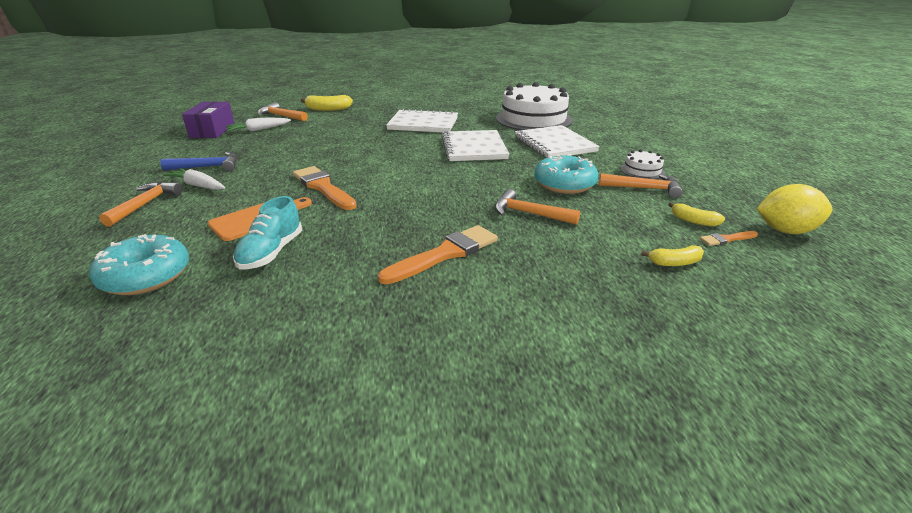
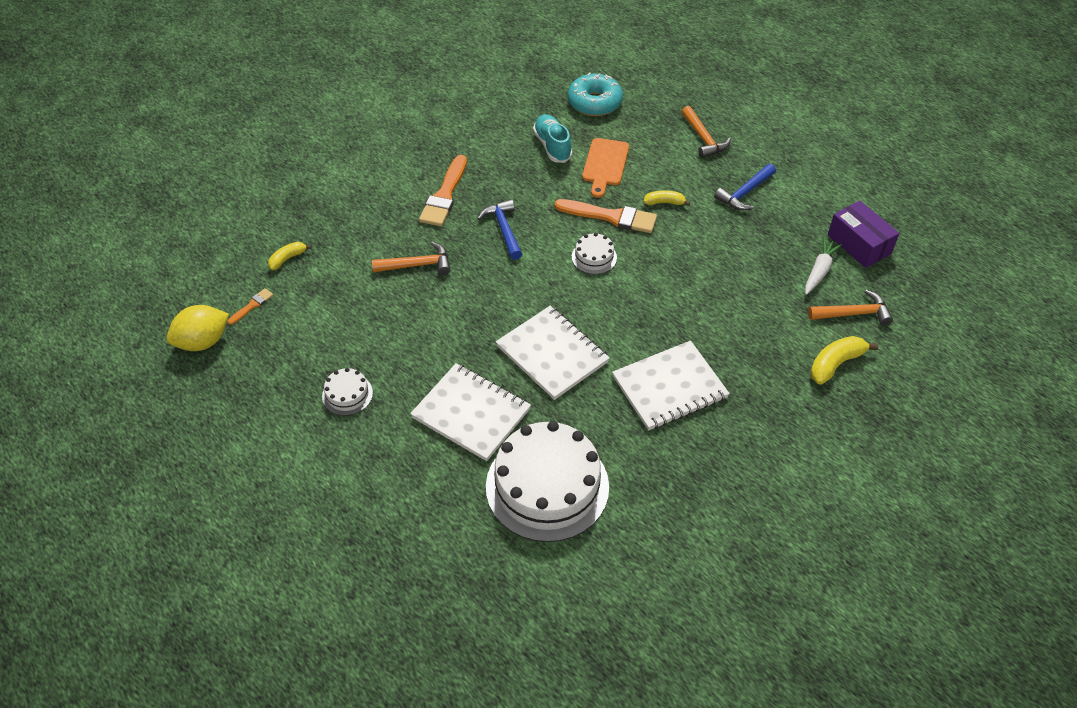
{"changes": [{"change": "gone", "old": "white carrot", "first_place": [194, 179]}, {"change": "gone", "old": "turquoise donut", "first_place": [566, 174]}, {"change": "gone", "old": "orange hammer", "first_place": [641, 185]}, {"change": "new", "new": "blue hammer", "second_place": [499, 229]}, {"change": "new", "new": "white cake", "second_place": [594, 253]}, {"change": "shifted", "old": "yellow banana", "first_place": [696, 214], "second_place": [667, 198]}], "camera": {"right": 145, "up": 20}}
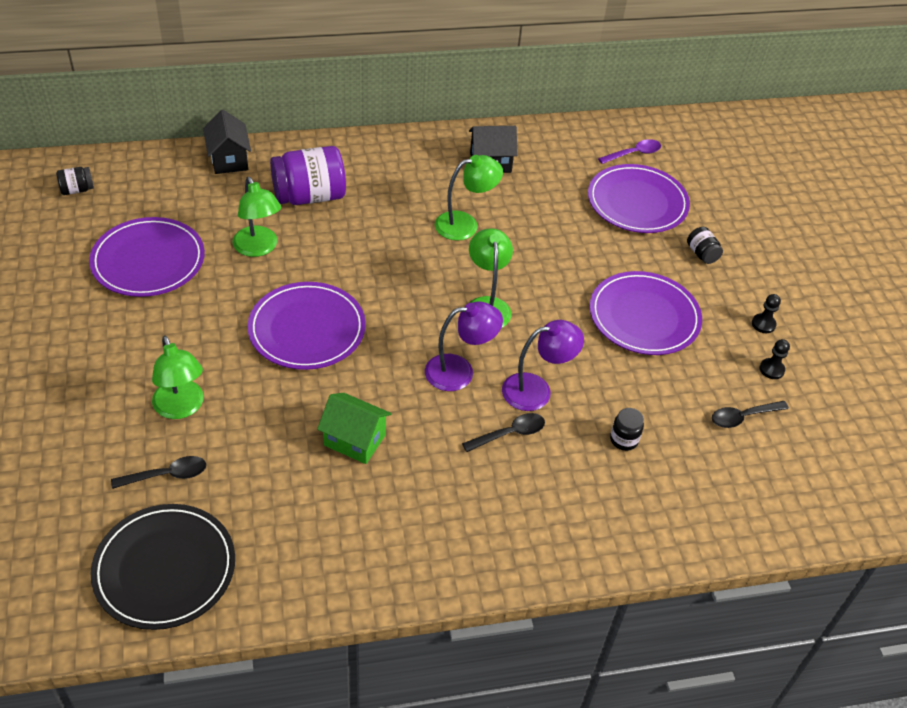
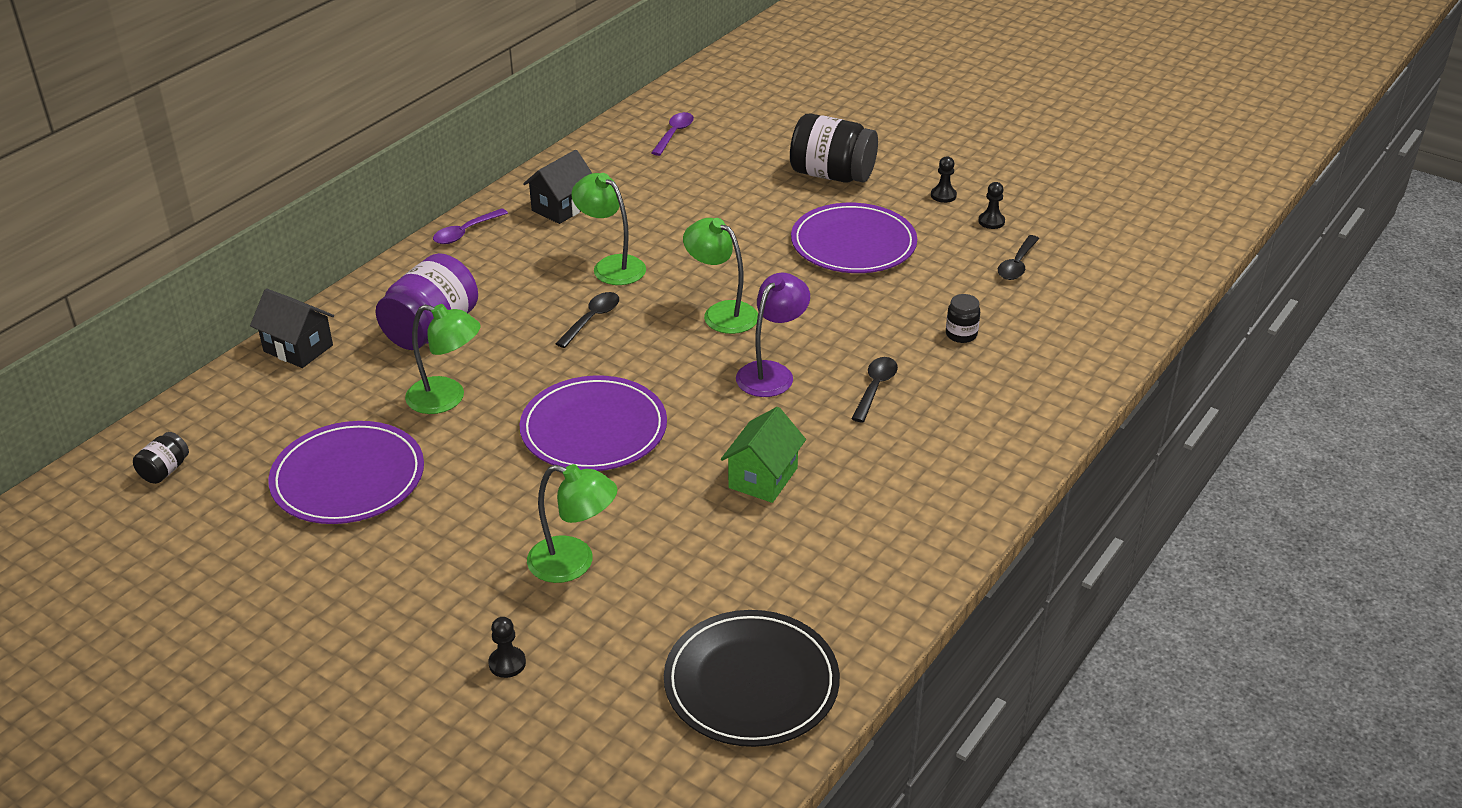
{"changes": [{"change": "gone", "old": "purple lamp", "first_place": [543, 365]}, {"change": "gone", "old": "purple plate", "first_place": [639, 198]}, {"change": "new", "new": "purple spoon", "second_place": [470, 226]}, {"change": "new", "new": "black pawn", "second_place": [507, 647]}, {"change": "shifted", "old": "black spoon", "first_place": [158, 472], "second_place": [587, 320]}, {"change": "rotated", "old": "green house", "first_place": [354, 428], "second_place": [763, 455], "degrees": -45}, {"change": "rotated", "old": "green lamp", "first_place": [469, 198], "second_place": [608, 229], "degrees": -75}, {"change": "scaled", "old": "black jar", "first_place": [705, 245], "second_place": [834, 148], "factor": 2.14}], "camera": {"right": -40, "up": -10}}
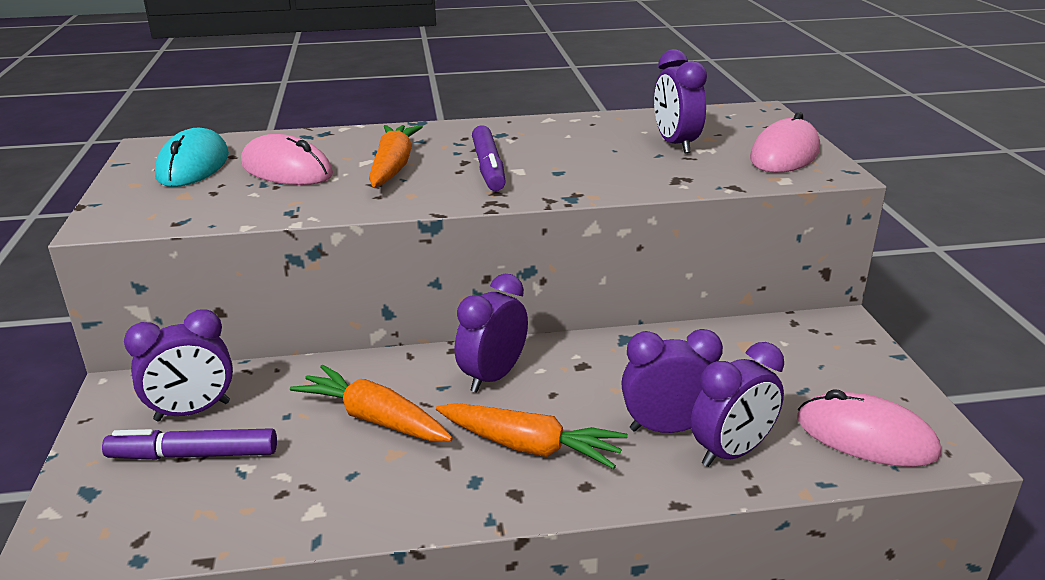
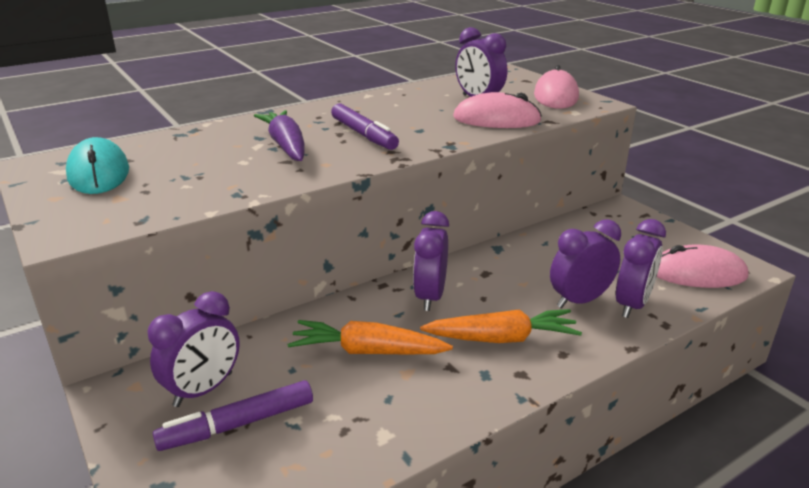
{"changes": [{"change": "shifted", "old": "pink mouse", "first_place": [287, 159], "second_place": [497, 110]}, {"change": "repainted", "old": "orange carrot", "new": "purple carrot", "first_place": [396, 156], "second_place": [279, 135]}], "camera": {"right": -25, "up": 0}}
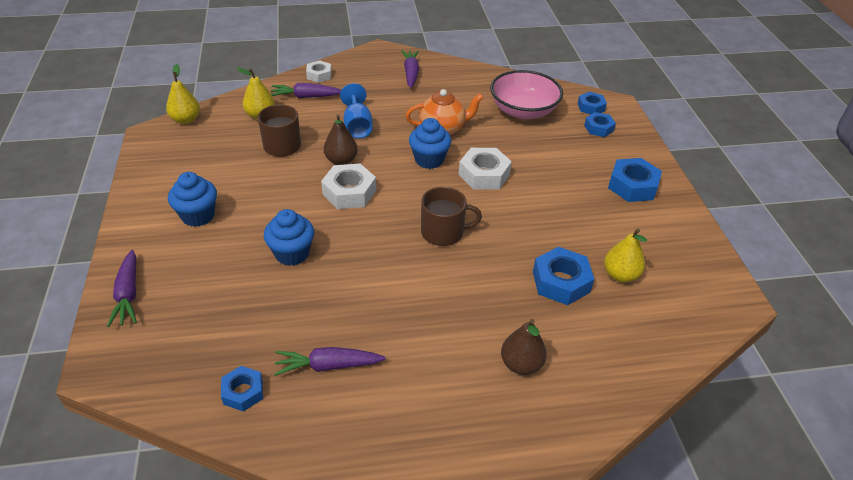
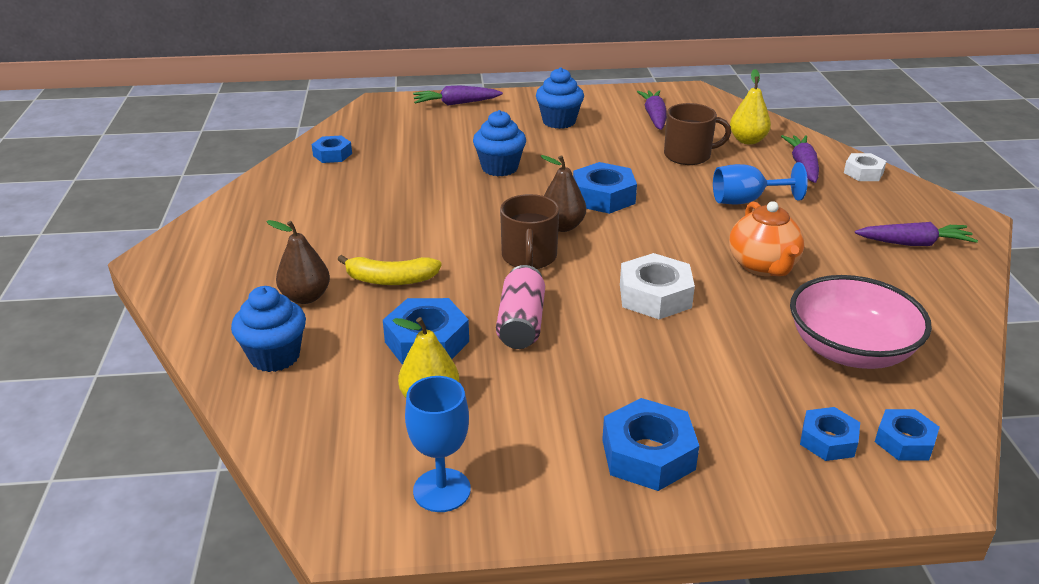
{"changes": [{"change": "gone", "old": "yellow pear", "first_place": [183, 94]}, {"change": "new", "new": "yellow banana", "second_place": [389, 270]}, {"change": "new", "new": "blue goblet", "second_place": [438, 444]}, {"change": "new", "new": "pink can", "second_place": [520, 307]}, {"change": "shifted", "old": "purple carrot", "first_place": [330, 361], "second_place": [651, 110]}, {"change": "shifted", "old": "brown pear", "first_place": [341, 139], "second_place": [563, 193]}, {"change": "shifted", "old": "blue cupcake", "first_place": [430, 143], "second_place": [268, 329]}, {"change": "repainted", "old": "white nut", "new": "blue nut", "first_place": [348, 186], "second_place": [605, 188]}], "camera": {"right": 95, "up": -10}}
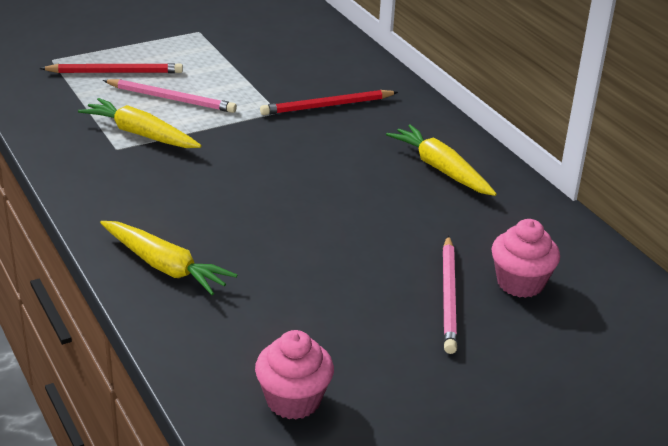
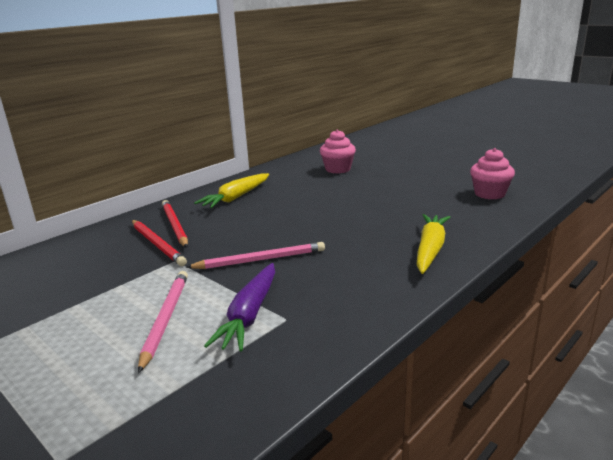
{"changes": [{"change": "shifted", "old": "red pencil", "first_place": [111, 68], "second_place": [175, 224]}, {"change": "shifted", "old": "pink pencil", "first_place": [450, 295], "second_place": [255, 255]}, {"change": "repainted", "old": "yellow carrot", "new": "purple carrot", "first_place": [140, 123], "second_place": [239, 307]}], "camera": {"right": -105, "up": -10}}
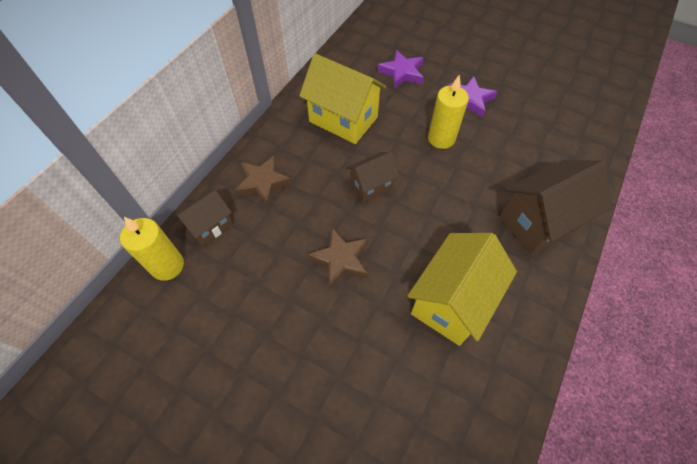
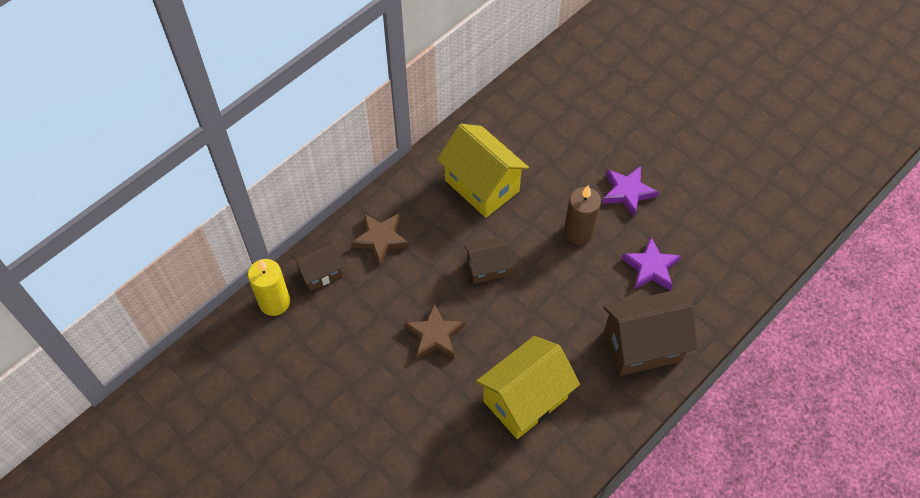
{"changes": [{"change": "shifted", "old": "purple star", "first_place": [401, 69], "second_place": [651, 263]}, {"change": "repainted", "old": "yellow candle", "new": "brown candle", "first_place": [448, 111], "second_place": [582, 215]}], "camera": {"right": 15, "up": 0}}
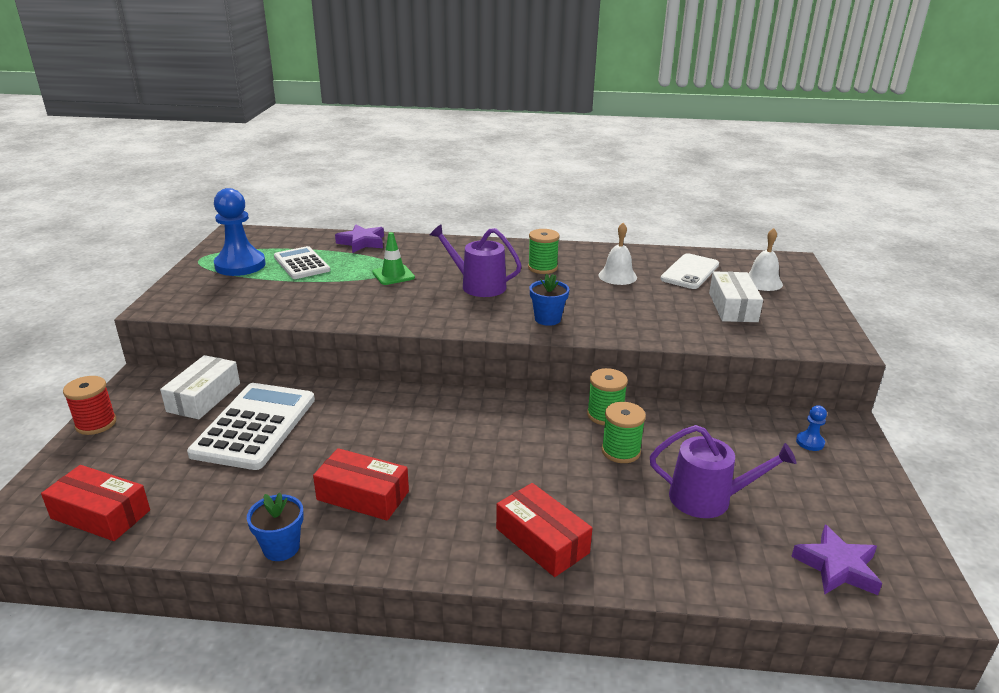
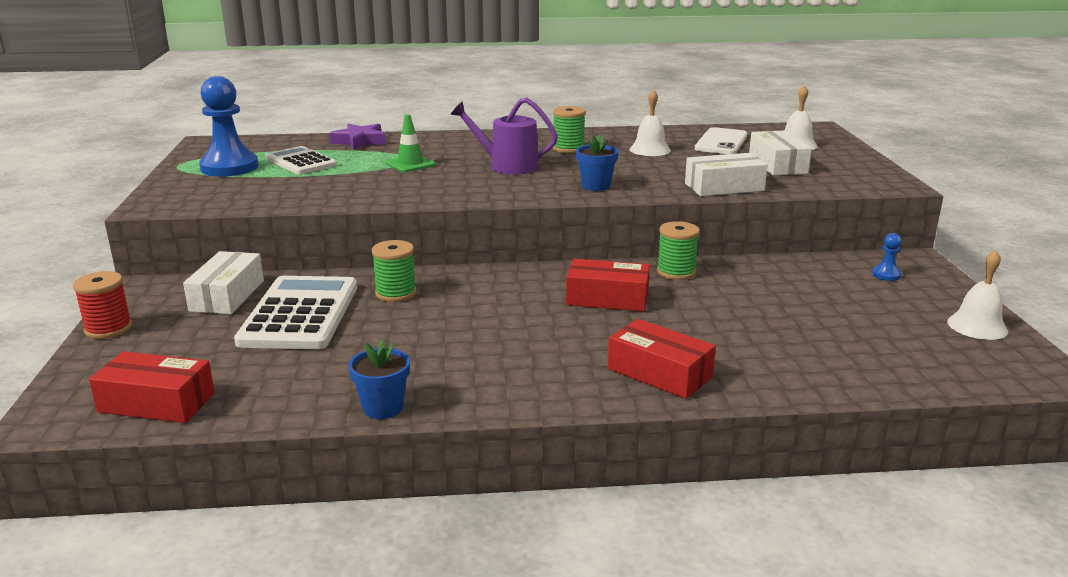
{"changes": [{"change": "gone", "old": "purple watering can", "first_place": [723, 471]}, {"change": "gone", "old": "purple star", "first_place": [836, 559]}, {"change": "new", "new": "white box", "second_place": [726, 174]}, {"change": "new", "new": "white bell", "second_place": [977, 295]}, {"change": "shifted", "old": "red box", "first_place": [361, 484], "second_place": [608, 285]}, {"change": "shifted", "old": "green spool", "first_place": [623, 432], "second_place": [394, 271]}], "camera": {"right": -10, "up": -5}}
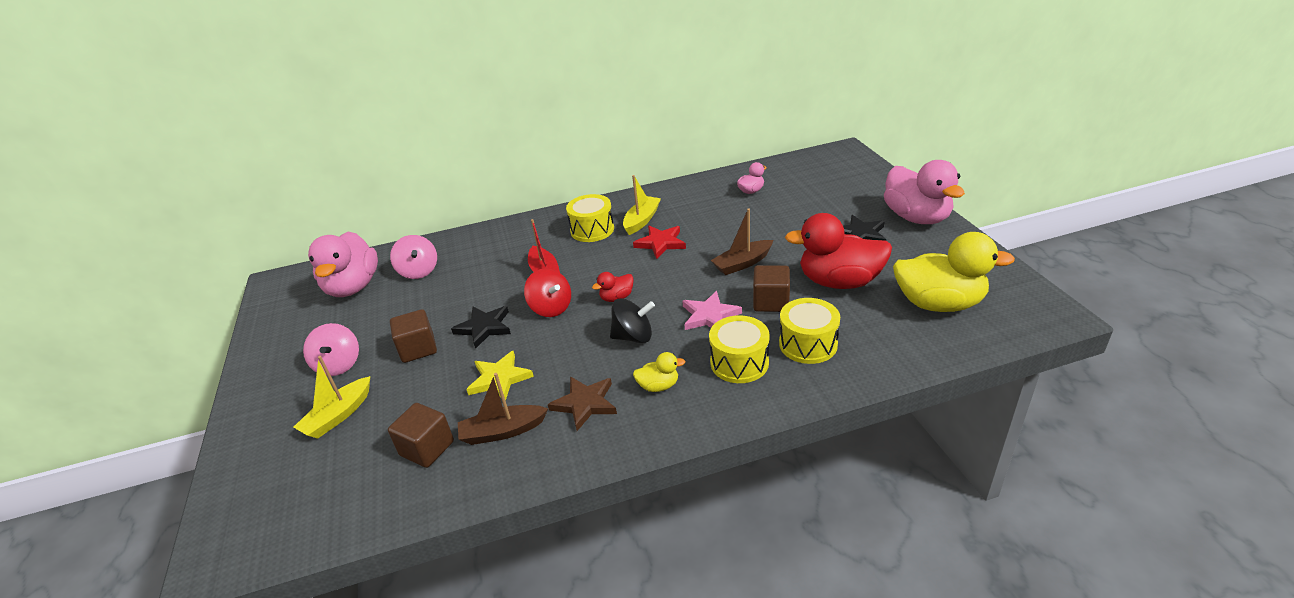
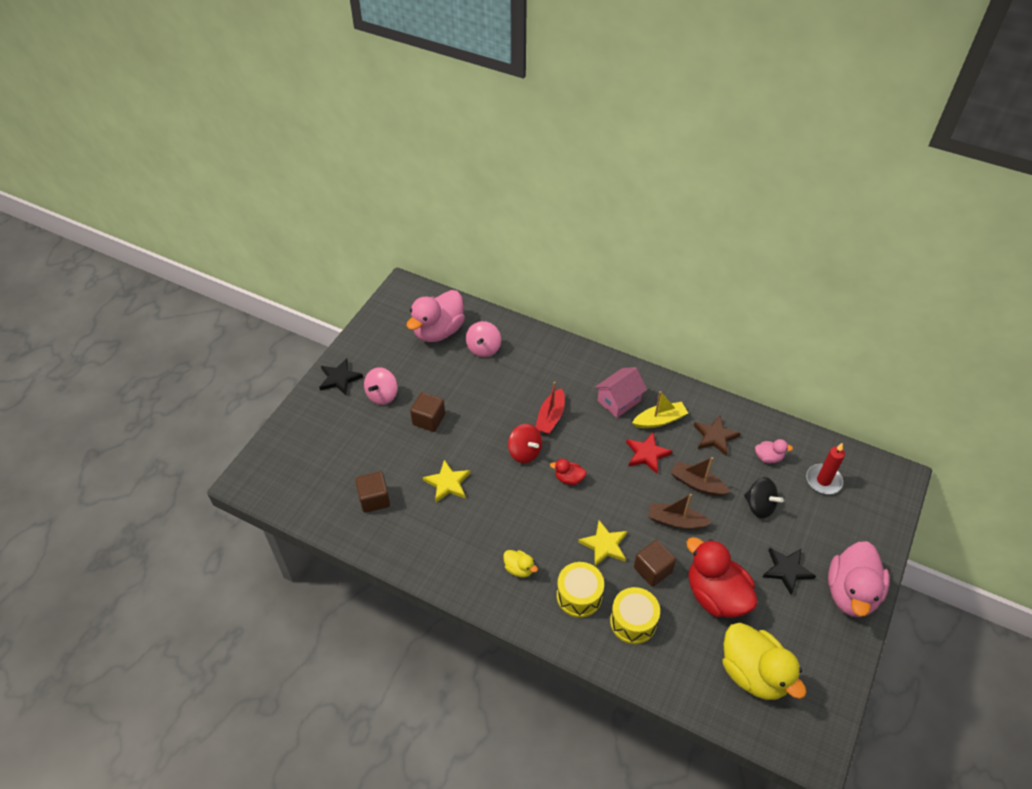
{"changes": [{"change": "gone", "old": "yellow boat", "first_place": [332, 397]}, {"change": "new", "new": "red candle", "second_place": [825, 468]}, {"change": "shifted", "old": "black star", "first_place": [481, 327], "second_place": [341, 376]}, {"change": "shifted", "old": "brown boat", "first_place": [503, 409], "second_place": [700, 476]}, {"change": "shifted", "old": "brown star", "first_place": [582, 403], "second_place": [717, 436]}, {"change": "shifted", "old": "black spinning top", "first_place": [632, 320], "second_place": [764, 498]}, {"change": "swapped", "old": "yellow drum", "new": "pink house", "first_place": [590, 218], "second_place": [621, 392]}, {"change": "repainted", "old": "pink star", "new": "yellow star", "first_place": [712, 310], "second_place": [603, 543]}, {"change": "rotated", "old": "red spinning top", "first_place": [547, 292], "second_place": [525, 443], "degrees": -45}], "camera": {"right": 40, "up": 15}}
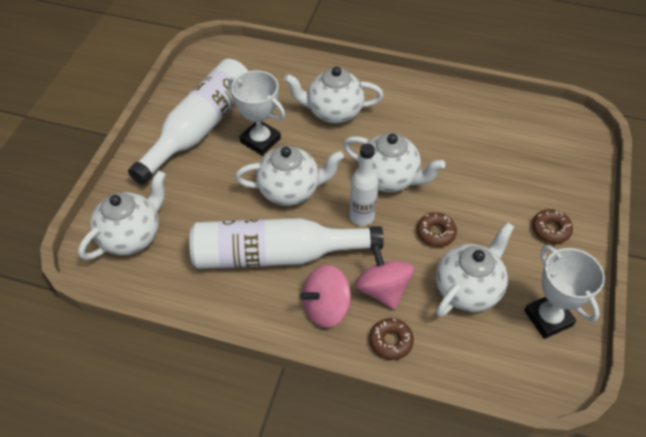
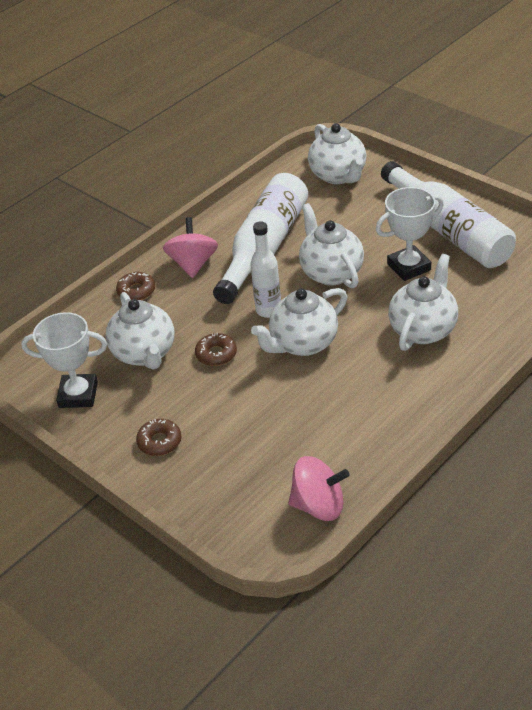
{"changes": [{"change": "shifted", "old": "pink spinning top", "first_place": [384, 277], "second_place": [319, 488]}, {"change": "rotated", "old": "white teapot", "first_place": [289, 176], "second_place": [331, 245], "degrees": 135}], "camera": {"right": 120, "up": -10}}
